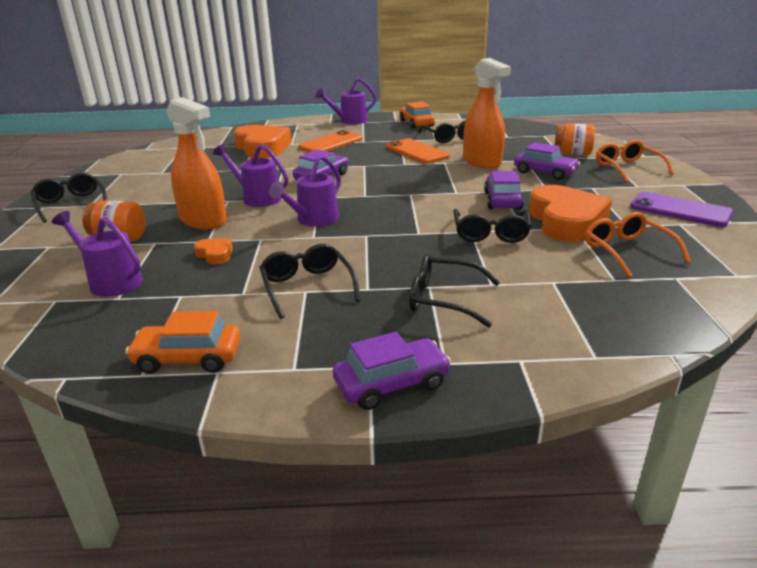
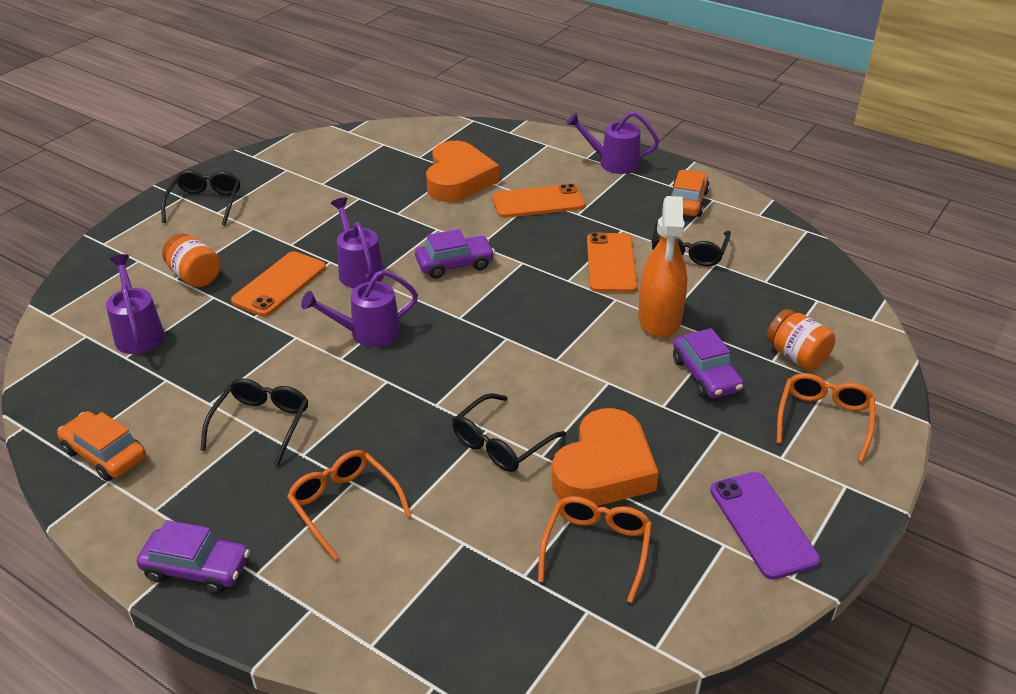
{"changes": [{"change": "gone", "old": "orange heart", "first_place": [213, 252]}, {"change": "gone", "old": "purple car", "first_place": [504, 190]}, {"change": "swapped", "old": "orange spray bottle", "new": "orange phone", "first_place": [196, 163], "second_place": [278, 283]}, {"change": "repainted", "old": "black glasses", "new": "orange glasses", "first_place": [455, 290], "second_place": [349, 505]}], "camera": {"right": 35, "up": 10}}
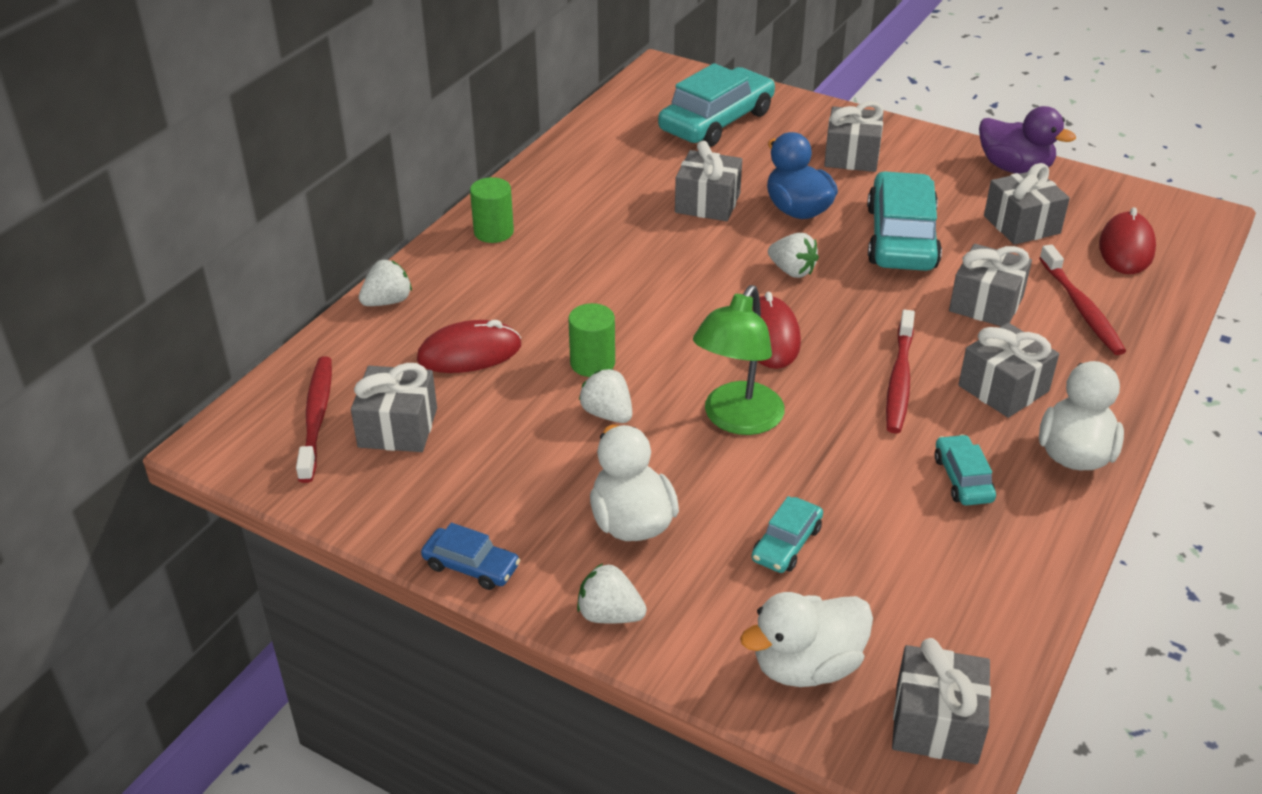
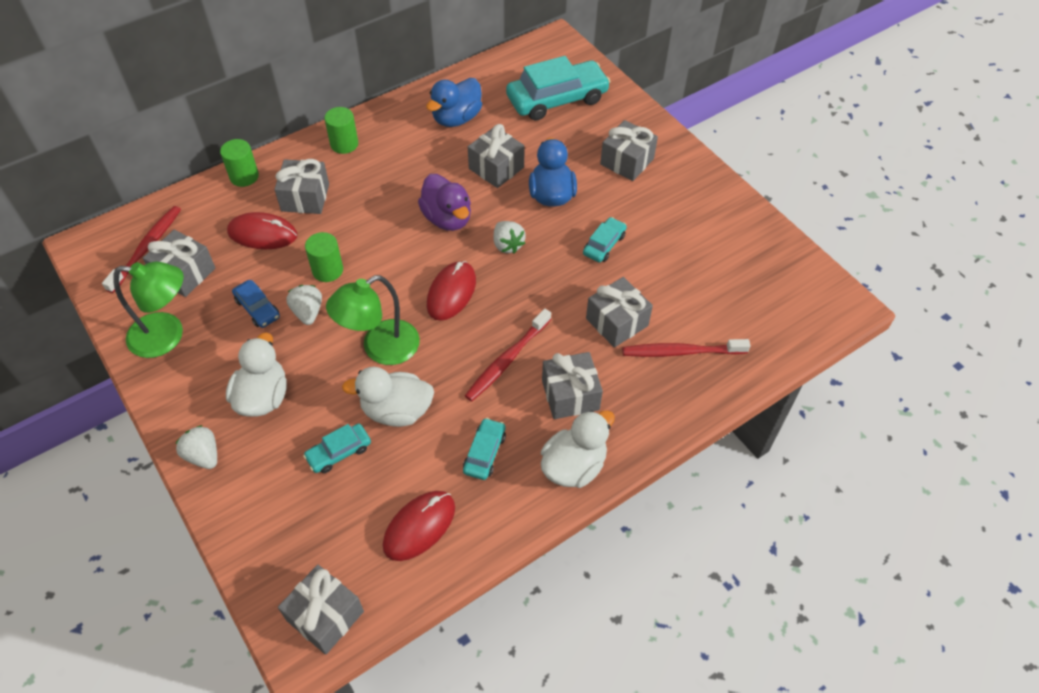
{"changes": [{"change": "new", "new": "green lamp", "second_place": [148, 310]}, {"change": "new", "new": "blue duck", "second_place": [454, 102]}, {"change": "shifted", "old": "blue car", "first_place": [470, 556], "second_place": [256, 304]}, {"change": "shifted", "old": "white duck", "first_place": [806, 639], "second_place": [388, 396]}, {"change": "shifted", "old": "purple duck", "first_place": [1027, 140], "second_place": [444, 202]}, {"change": "shifted", "old": "grey gift", "first_place": [1027, 204], "second_place": [301, 186]}, {"change": "shifted", "old": "red mouse", "first_place": [1127, 240], "second_place": [419, 526]}, {"change": "swapped", "old": "white strawberry", "new": "green cylinder", "first_place": [385, 283], "second_place": [239, 163]}, {"change": "rotated", "old": "red toothbrush", "first_place": [1082, 300], "second_place": [686, 348], "degrees": 75}, {"change": "scaled", "old": "turquoise car", "first_place": [904, 221], "second_place": [605, 239], "factor": 0.49}], "camera": {"right": 25, "up": 15}}
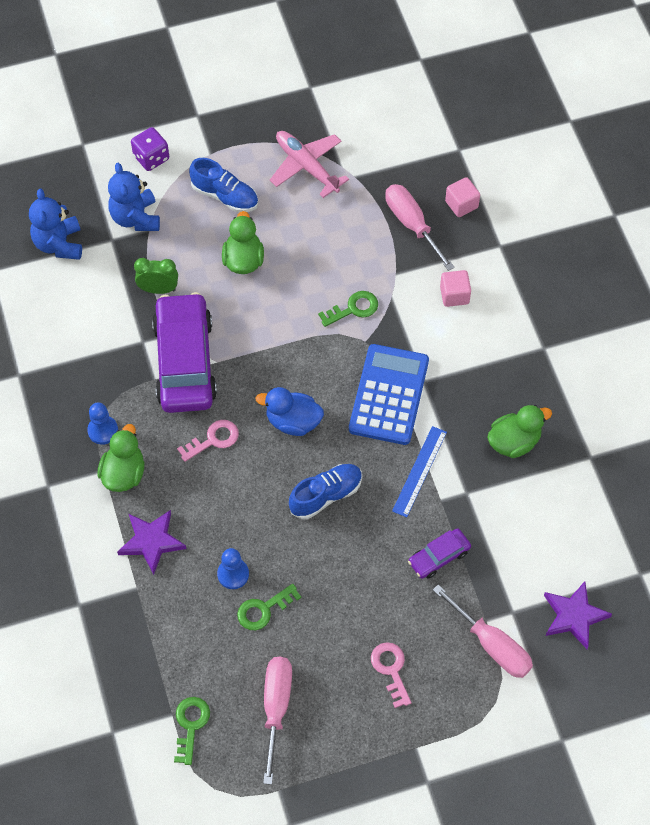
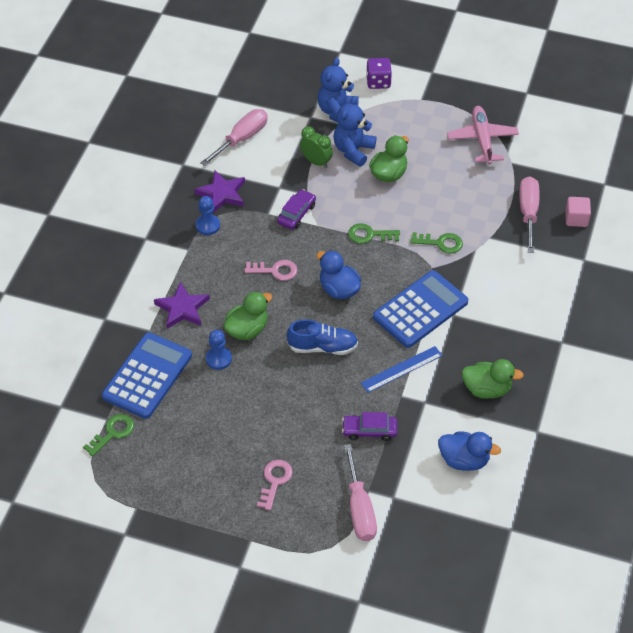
{"changes": [{"change": "gone", "old": "blue shoe", "first_place": [223, 185]}, {"change": "gone", "old": "pink cube", "first_place": [455, 288]}, {"change": "new", "new": "blue calculator", "second_place": [147, 375]}, {"change": "new", "new": "blue duck", "second_place": [469, 451]}, {"change": "shifted", "old": "blue teddy bear", "first_place": [55, 224], "second_place": [355, 131]}, {"change": "shifted", "old": "green duck", "first_place": [120, 458], "second_place": [247, 315]}, {"change": "shifted", "old": "green key", "first_place": [269, 607], "second_place": [374, 233]}, {"change": "shifted", "old": "pink screwdriver", "first_place": [277, 721], "second_place": [234, 137]}, {"change": "shifted", "old": "purple star", "first_place": [578, 615], "second_place": [219, 192]}, {"change": "scaled", "old": "purple car", "first_place": [184, 352], "second_place": [296, 209], "factor": 0.47}], "camera": {"right": 35, "up": -10}}
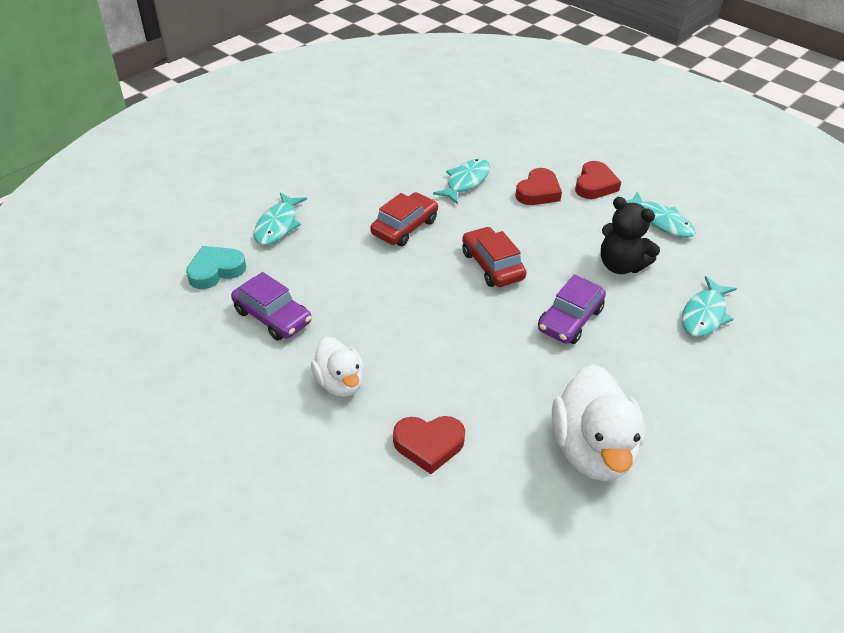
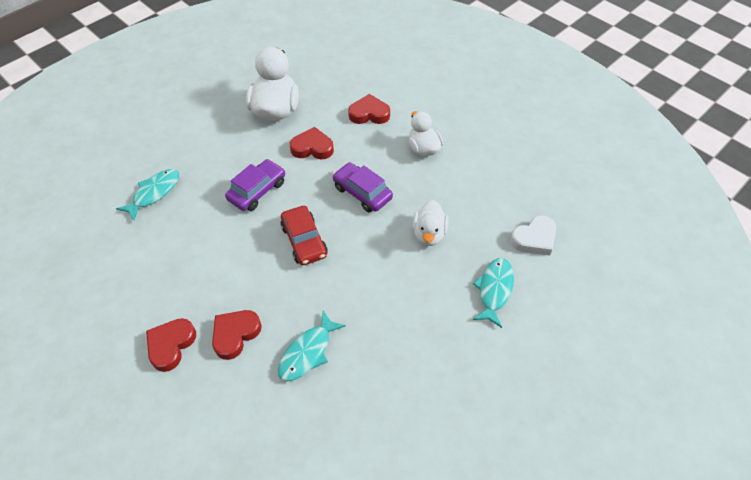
{"changes": [{"change": "gone", "old": "red car", "first_place": [404, 219]}, {"change": "gone", "old": "black teddy bear", "first_place": [630, 235]}, {"change": "gone", "old": "turquoise fish", "first_place": [660, 214]}, {"change": "new", "new": "red heart", "second_place": [312, 143]}, {"change": "new", "new": "white duck", "second_place": [430, 223]}, {"change": "shifted", "old": "purple car", "first_place": [271, 306], "second_place": [362, 187]}, {"change": "repainted", "old": "turquoise heart", "new": "white heart", "first_place": [216, 267], "second_place": [533, 235]}], "camera": {"right": -175, "up": 10}}
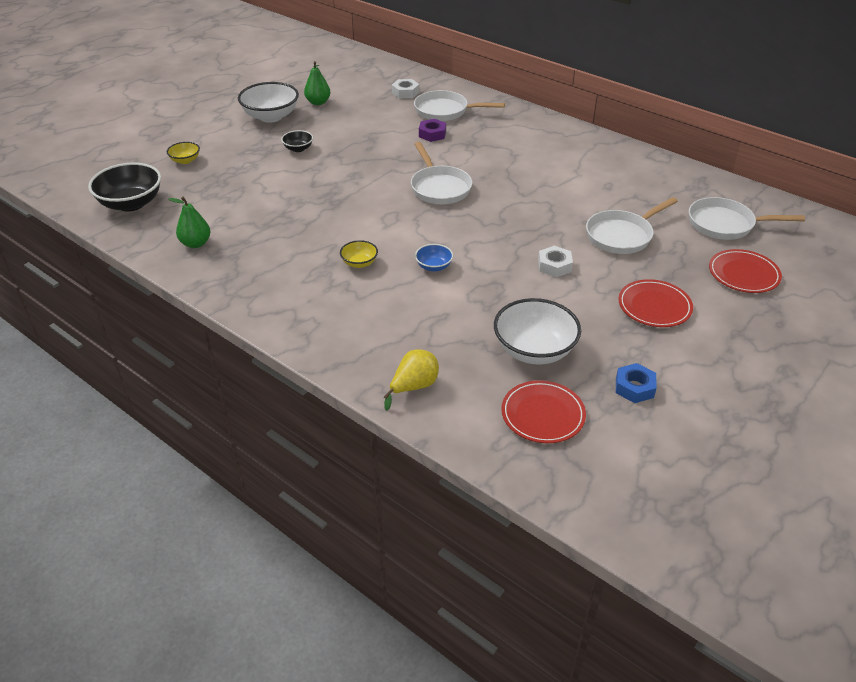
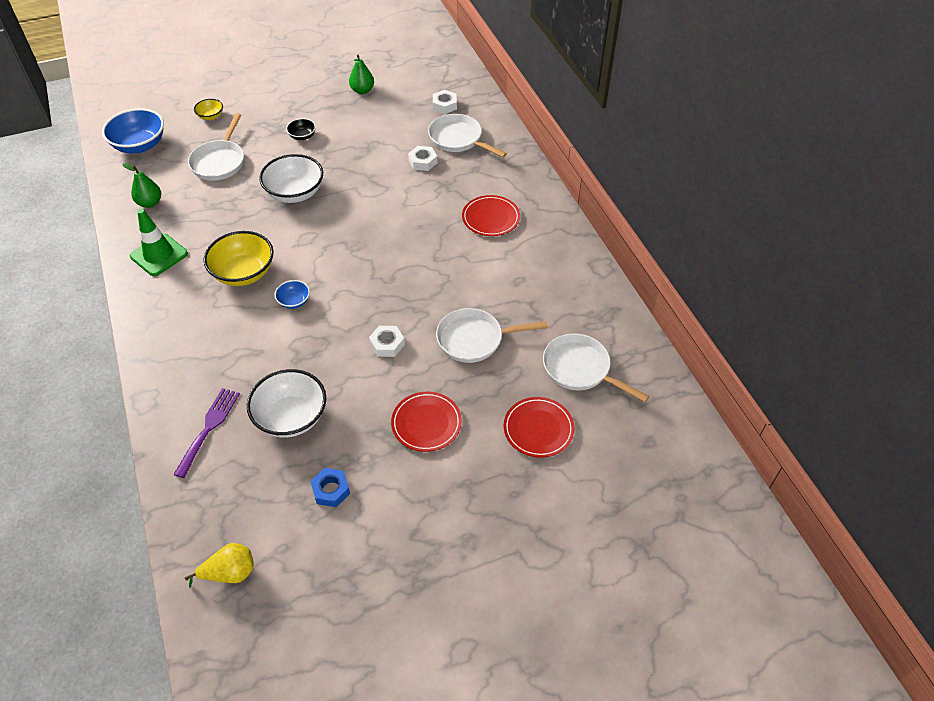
{"changes": [{"change": "new", "new": "green traffic cone", "second_place": [159, 242]}, {"change": "new", "new": "purple fork", "second_place": [206, 433]}, {"change": "shifted", "old": "white bowl", "first_place": [268, 102], "second_place": [291, 178]}, {"change": "shifted", "old": "yellow pear", "first_place": [411, 380], "second_place": [219, 565]}, {"change": "shifted", "old": "white pan", "first_place": [441, 173], "second_place": [216, 147]}, {"change": "shifted", "old": "red plate", "first_place": [543, 411], "second_place": [491, 215]}, {"change": "repainted", "old": "black bowl", "new": "blue bowl", "first_place": [124, 187], "second_place": [133, 130]}, {"change": "repainted", "old": "purple nut", "new": "white nut", "first_place": [432, 130], "second_place": [422, 158]}, {"change": "scaled", "old": "yellow bowl", "first_place": [359, 254], "second_place": [238, 258], "factor": 2.0}], "camera": {"right": 30, "up": 10}}
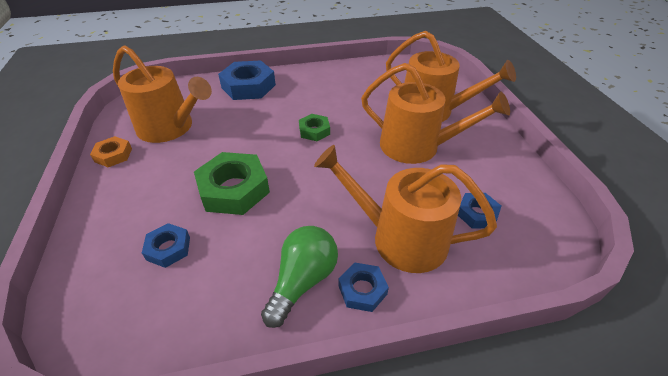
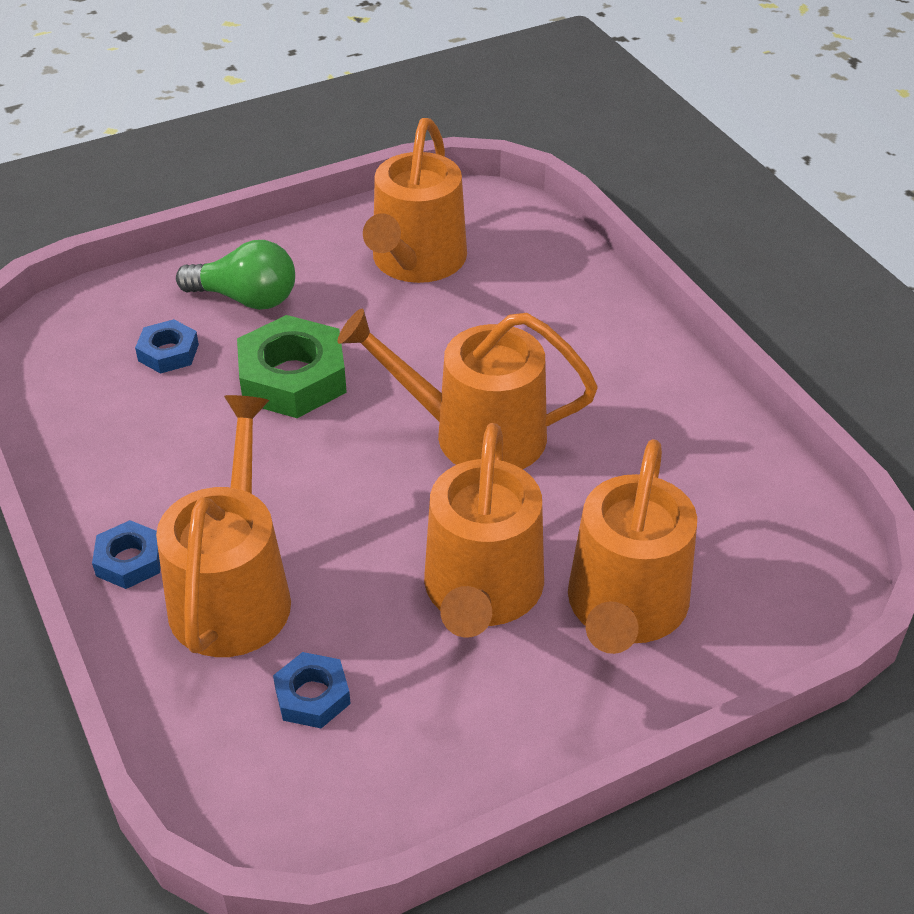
{"changes": [{"change": "gone", "old": "orange nut", "first_place": [111, 151]}, {"change": "gone", "old": "blue nut", "first_place": [247, 80]}, {"change": "shifted", "old": "green light bulb", "first_place": [299, 277], "second_place": [235, 275]}, {"change": "swapped", "old": "green nut", "new": "orange watering can", "first_place": [314, 127], "second_place": [467, 388]}], "camera": {"right": 75, "up": 0}}
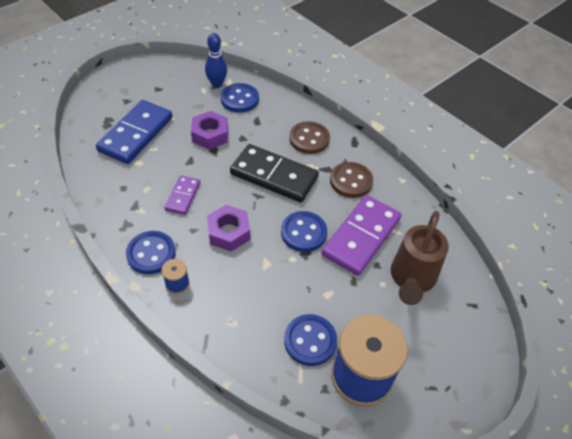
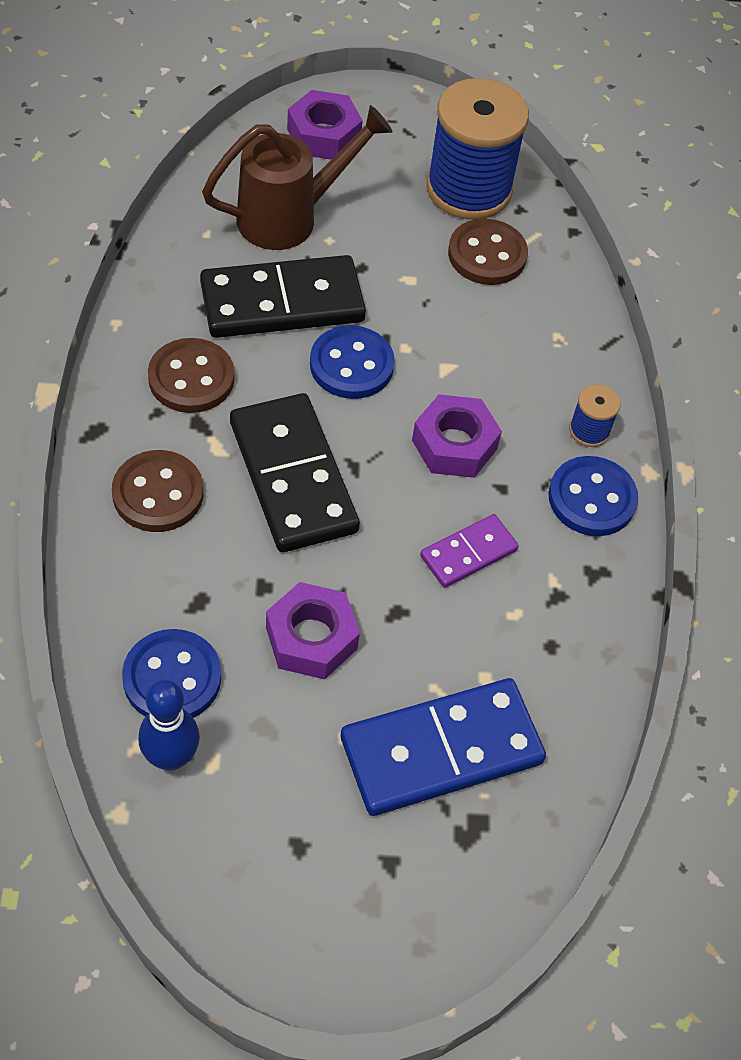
{"changes": [{"change": "new", "new": "purple nut", "second_place": [325, 125]}, {"change": "repainted", "old": "blue button", "new": "brown button", "first_place": [310, 340], "second_place": [488, 252]}, {"change": "repainted", "old": "purple domino", "new": "black domino", "first_place": [361, 235], "second_place": [283, 296]}], "camera": {"right": -140, "up": 5}}
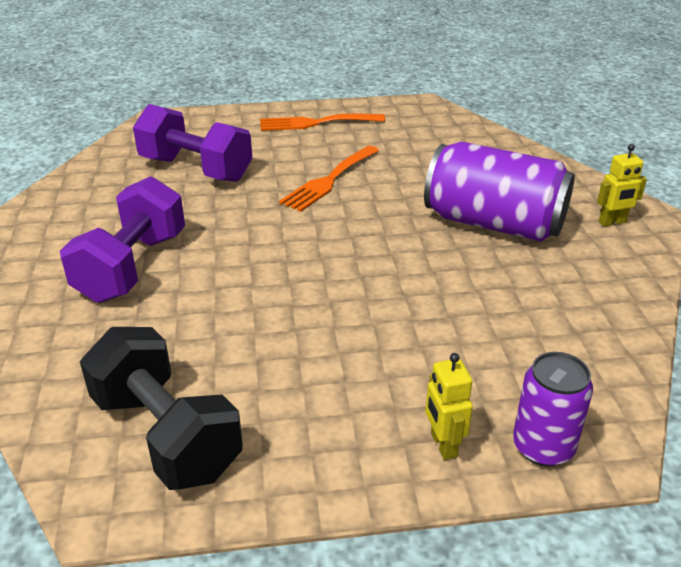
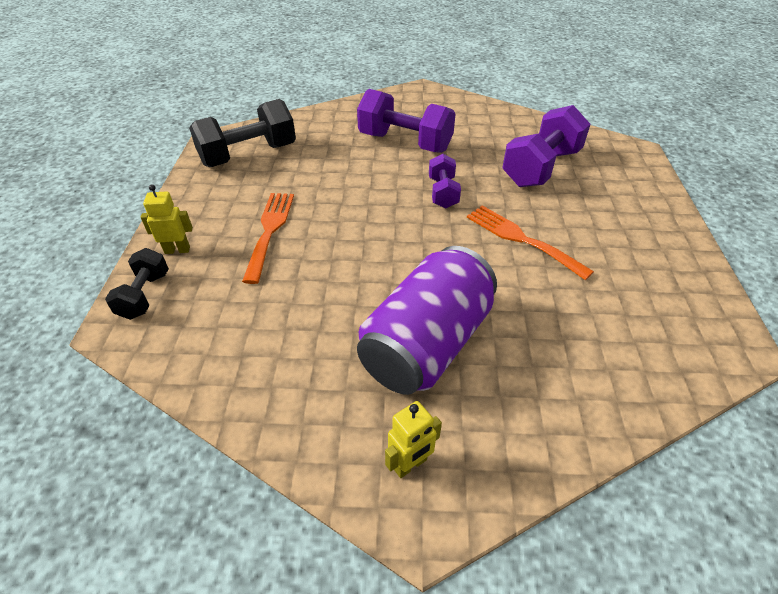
{"changes": [{"change": "new", "new": "purple dumbbell", "second_place": [445, 181]}, {"change": "shifted", "old": "orange fork", "first_place": [322, 122], "second_place": [268, 238]}, {"change": "swapped", "old": "purple can", "new": "black dumbbell", "first_place": [553, 409], "second_place": [137, 284]}, {"change": "rotated", "old": "yellow robot", "first_place": [622, 185], "second_place": [413, 439], "degrees": -120}], "camera": {"right": 100, "up": 10}}
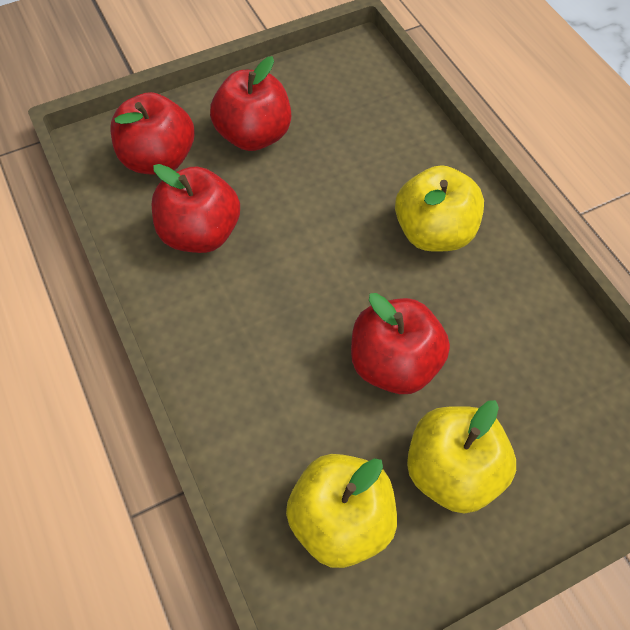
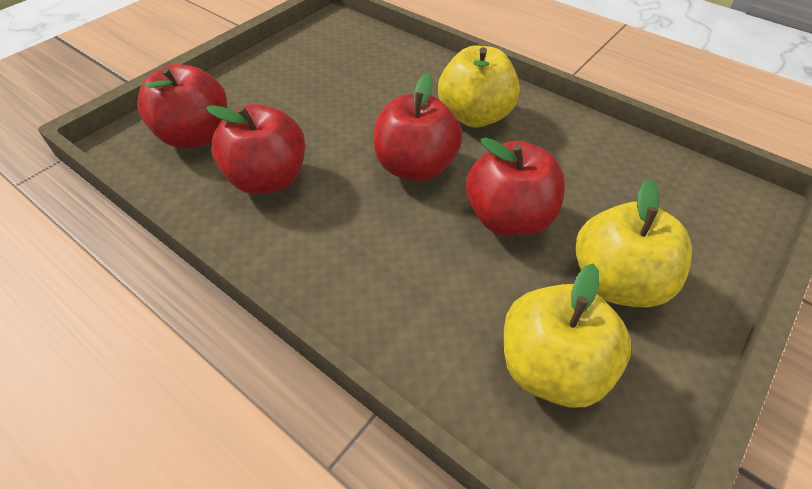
{"changes": [{"change": "shifted", "old": "red apple", "first_place": [250, 103], "second_place": [418, 127]}], "camera": {"right": -25, "up": -10}}
